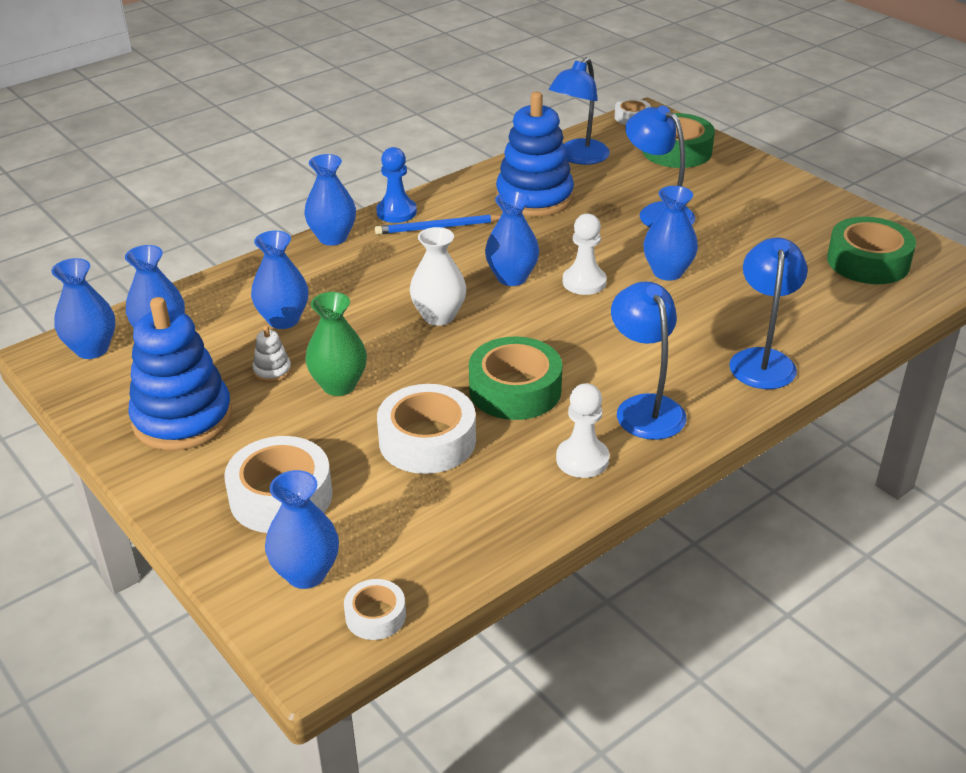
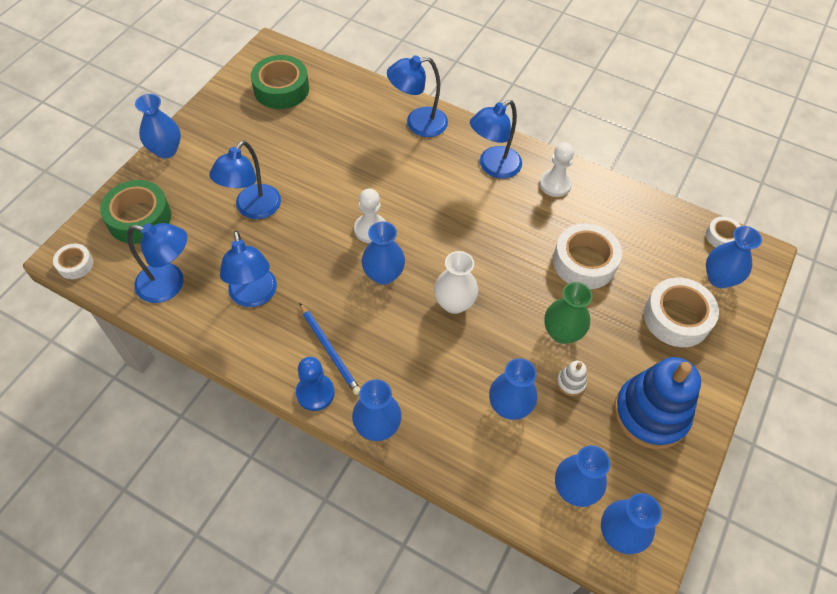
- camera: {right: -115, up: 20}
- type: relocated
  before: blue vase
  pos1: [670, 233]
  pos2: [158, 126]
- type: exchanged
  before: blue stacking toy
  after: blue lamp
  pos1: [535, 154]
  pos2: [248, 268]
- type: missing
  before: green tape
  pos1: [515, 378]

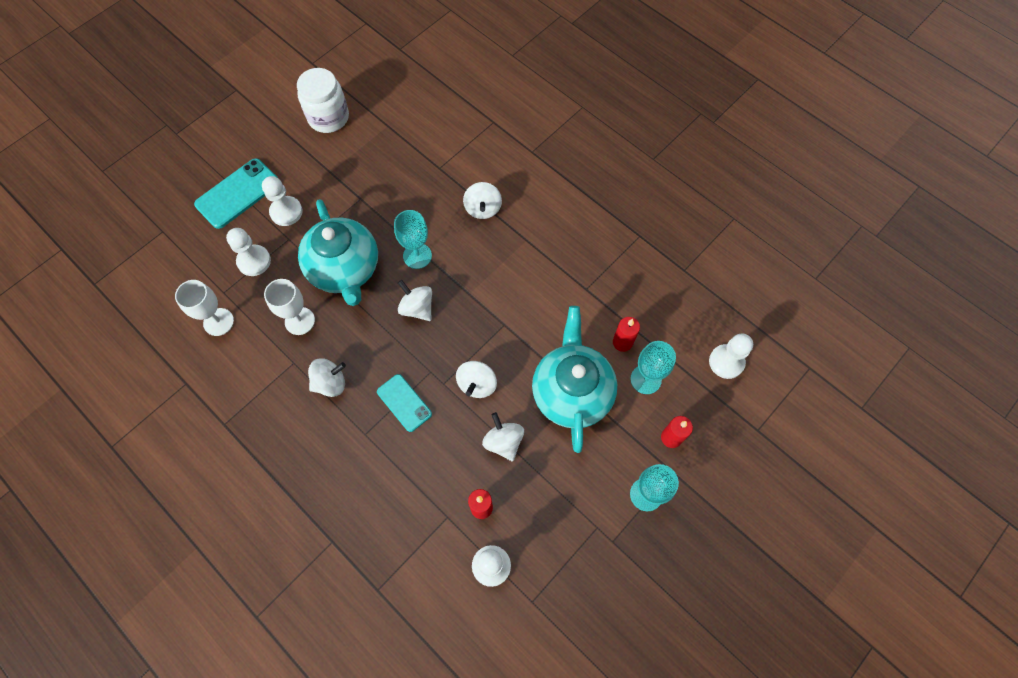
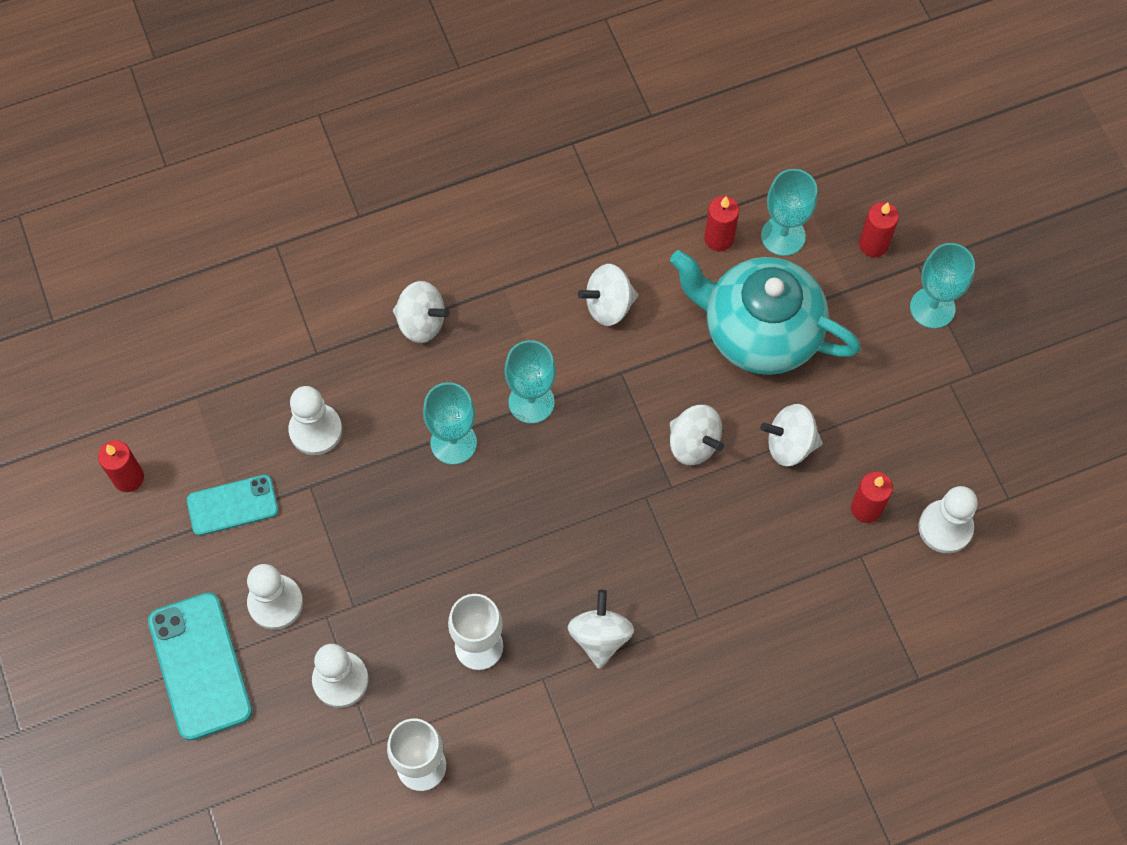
- camera: {right: -65, up: 0}
- type: exchanged
  before: white jar
  after: red candle
  pos1: [323, 100]
  pos2: [121, 466]
- type: relocated
  before: turquoise phone
  pos1: [404, 403]
  pos2: [232, 505]
- type: relocated
  before: white pawn
  pos1: [731, 356]
  pos2: [315, 420]
- type: appeared
  after: turquoise goblet
  pos2: [530, 382]
- type: relocated
  before: white spinning top
  pos1: [415, 300]
  pos2: [608, 295]
- type: missing
  before: turquoise teapot
  pos1: [338, 252]

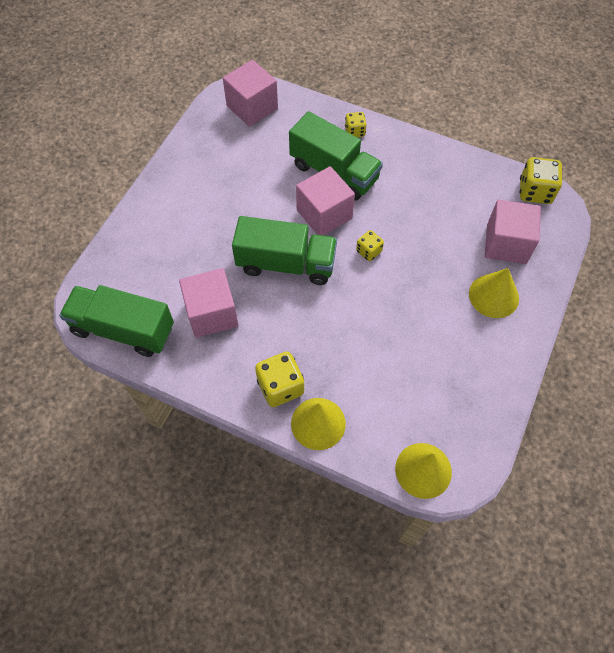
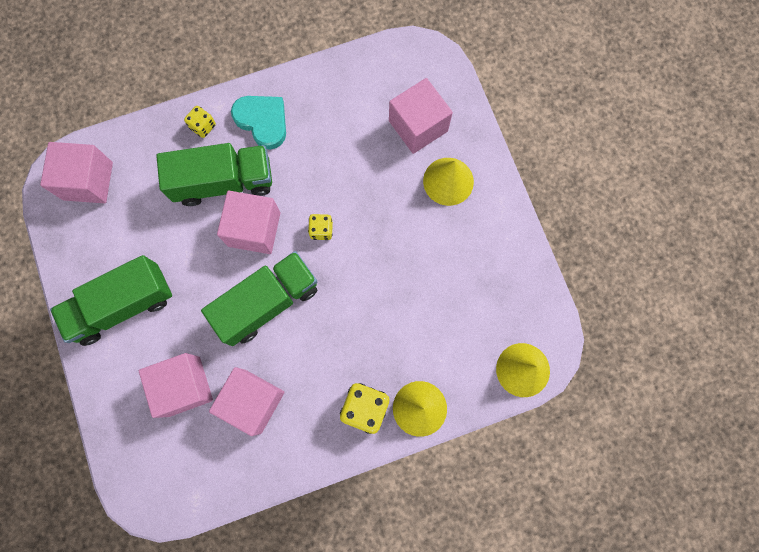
- camera: {right: -45, up: 15}
- type: relocated
  before: green truck
  pos1: [116, 321]
  pos2: [111, 300]
- type: appeared
  after: pink cube
  pos2: [176, 385]
- type: appeared
  after: turquoise heart
  pos2: [258, 123]
- type: missing
  before: yellow dice
  pos1: [540, 180]

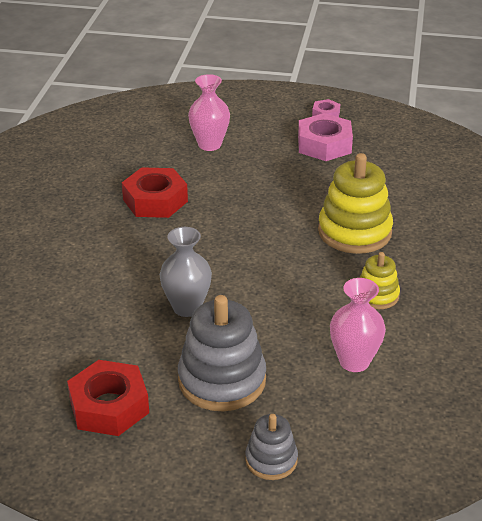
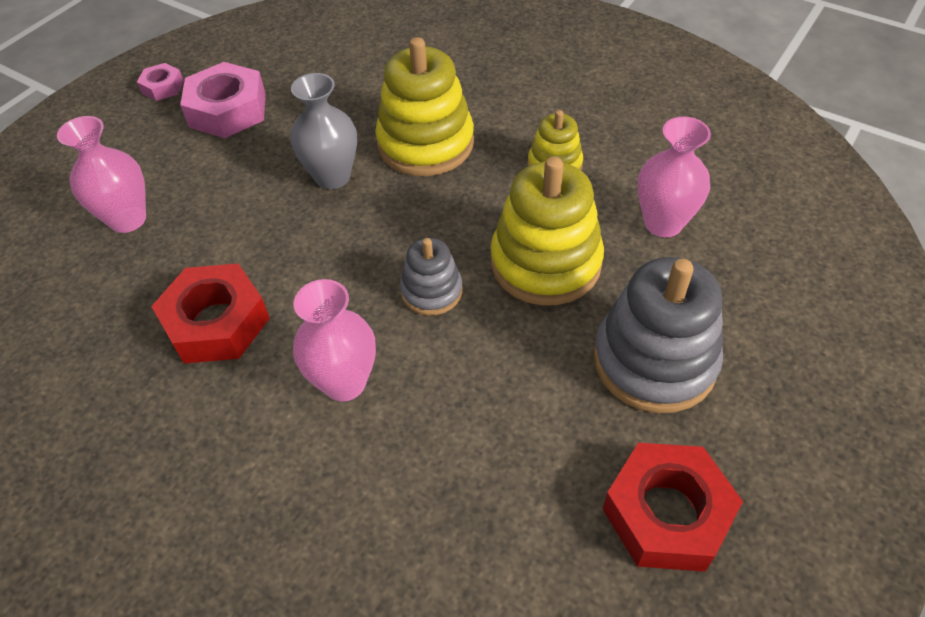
- camera: {right: -65, up: 15}
- type: relocated
  before: grey vase
  pos1: [186, 272]
  pos2: [324, 131]
- type: appeared
  after: pink vase
  pos2: [334, 340]
- type: relocated
  before: grey stacking toy
  pos1: [271, 447]
  pos2: [431, 277]
- type: appeared
  after: yellow stacking toy
  pos2: [547, 231]

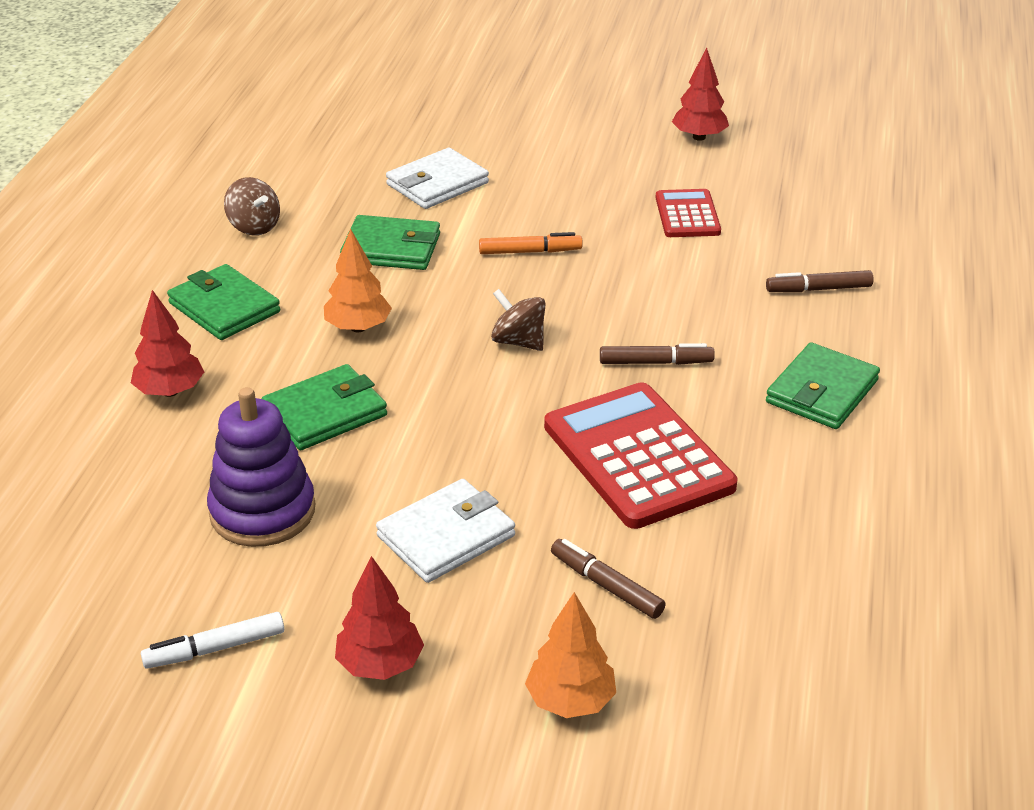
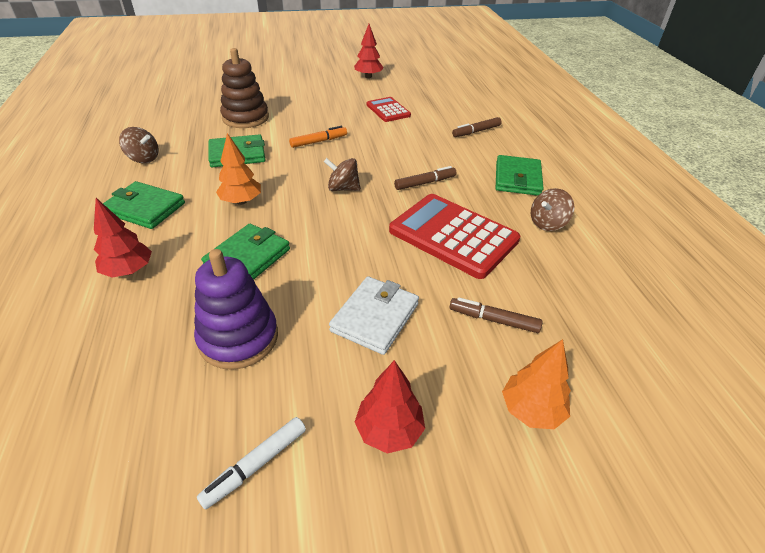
- camera: {right: -25, up: 5}
- type: exchanged
  before: white wallet
  after: brown stacking toy
  pos1: [437, 178]
  pos2: [244, 88]
- type: appeared
  after: brown spinning top
  pos2: [552, 209]

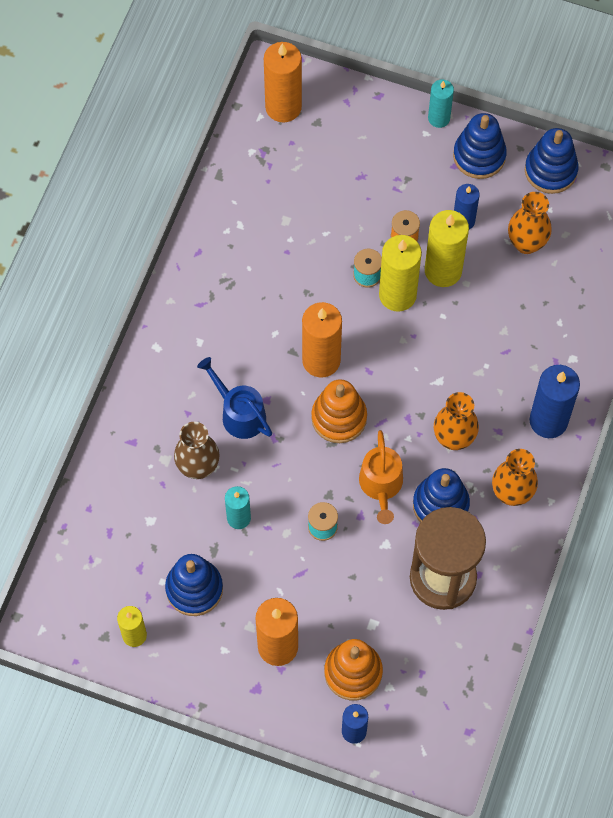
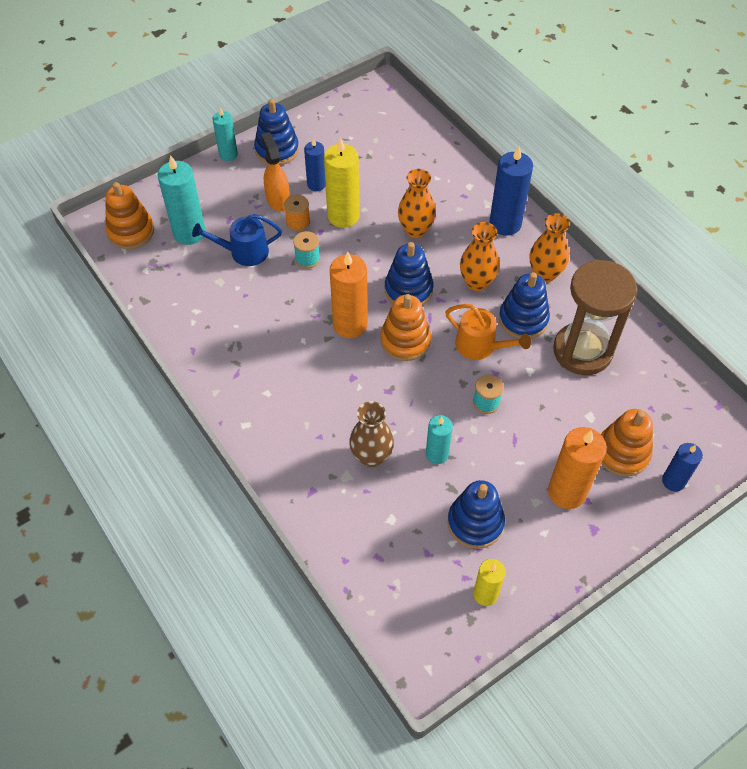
- camera: {right: -55, up: -10}
- type: exchanged
  before: orange candle
  after: orange stacking toy
  pos1: [283, 82]
  pos2: [129, 215]
- type: appeared
  after: turquoise candle
  pos2: [181, 200]
- type: relocated
  before: blue watering can
  pos1: [234, 398]
  pos2: [237, 240]
- type: appeared
  after: orange spray bottle
  pos2: [275, 171]
- type: relocated
  before: blue stacking toy
  pos1: [552, 161]
  pos2: [409, 274]
- type: relocated
  before: orange vase
  pos1: [530, 223]
  pos2: [417, 203]
- type: missing
  before: yellow candle
  pos1: [400, 273]

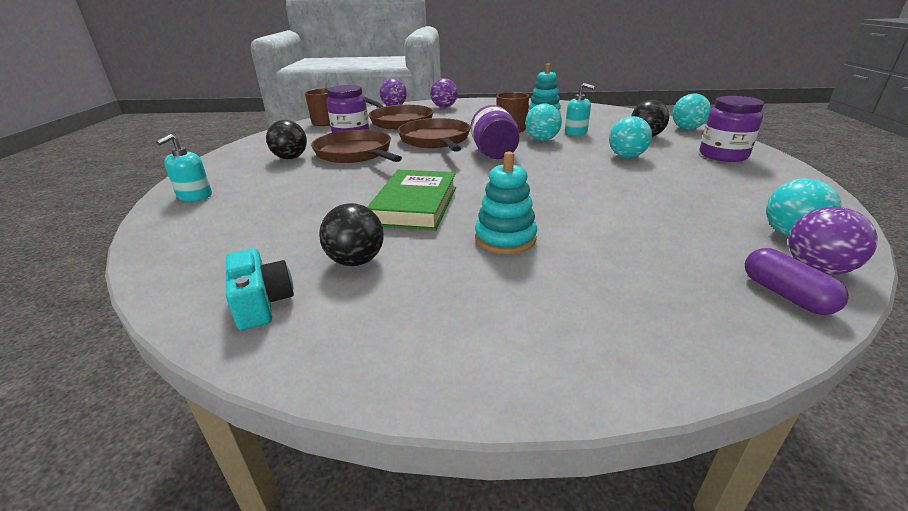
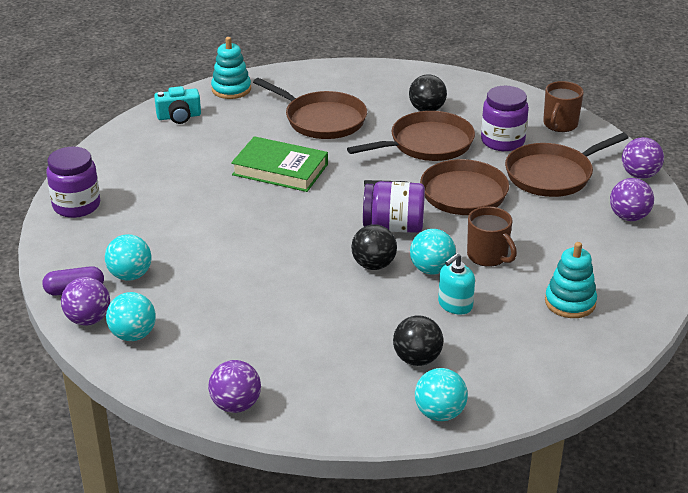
- camera: {right: 100, up: 5}
- type: relocated
  before: purple jar
  pos1: [732, 129]
  pos2: [73, 182]
- type: relocated
  before: turquoise ball
  pos1: [630, 137]
  pos2: [128, 257]
- type: appeared
  after: purple ball
  pos2: [234, 386]
- type: relocated
  before: turquoise stacking toy
  pos1: [506, 203]
  pos2: [231, 68]
- type: appeared
  after: brown pan
  pos2: [310, 108]
- type: relocated
  before: black ball
  pos1: [351, 234]
  pos2: [374, 247]
- type: missing
  before: turquoise soap dispenser
  pos1: [184, 167]

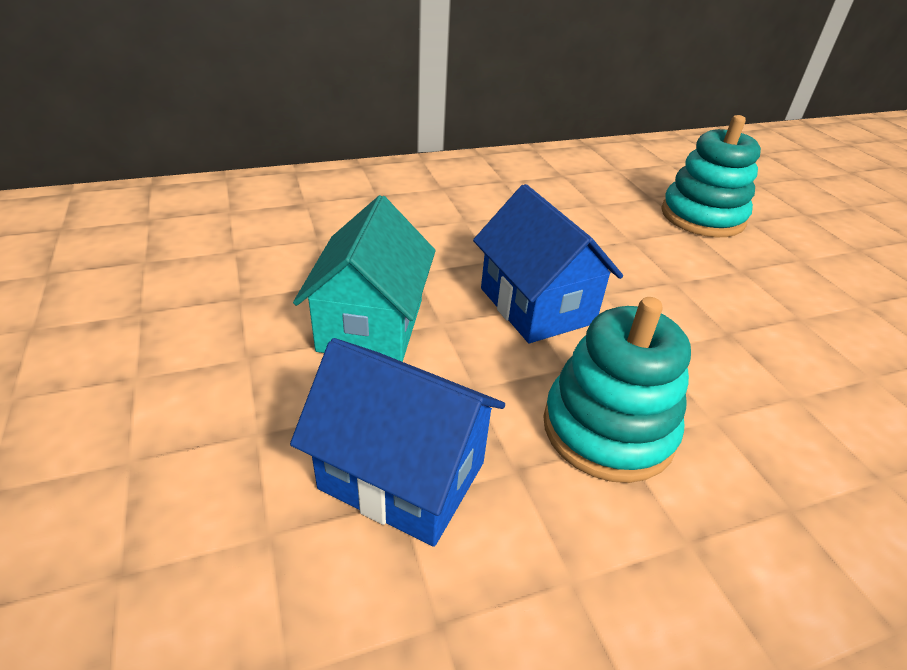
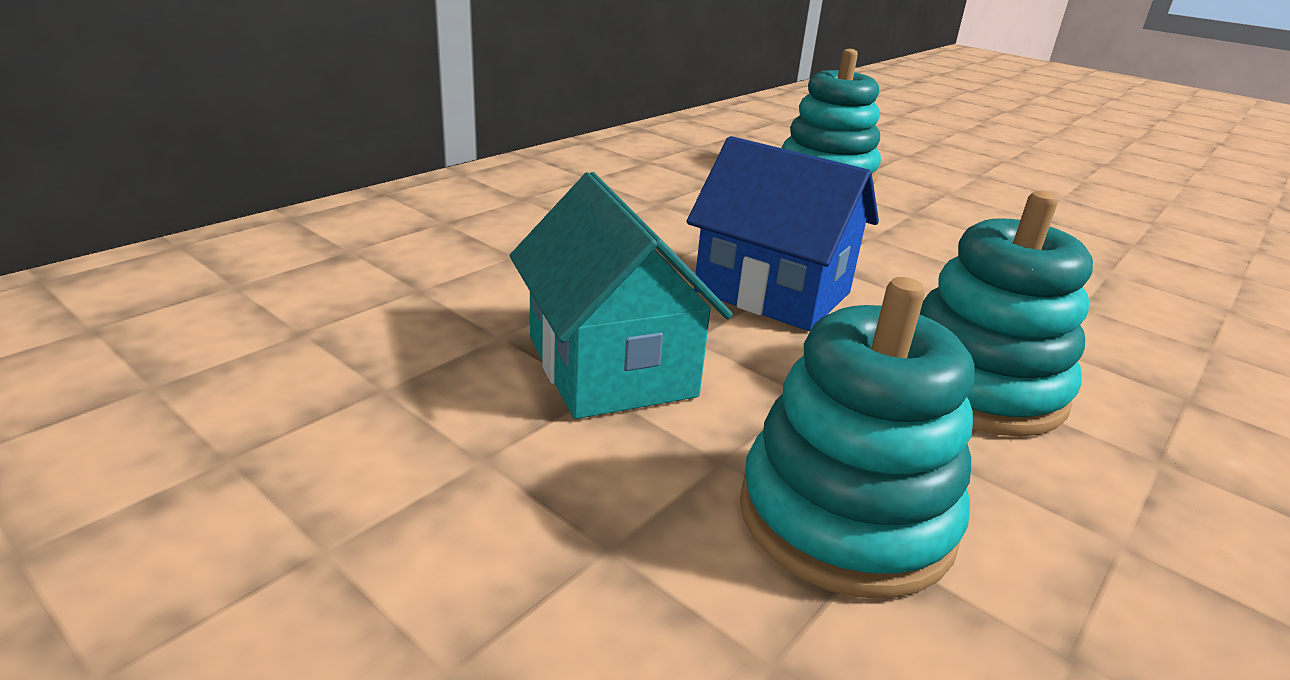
- camera: {right: -30, up: -10}
- type: exchanged
  before: blue house
  after: turquoise stacking toy
  pos1: [397, 442]
  pos2: [857, 437]

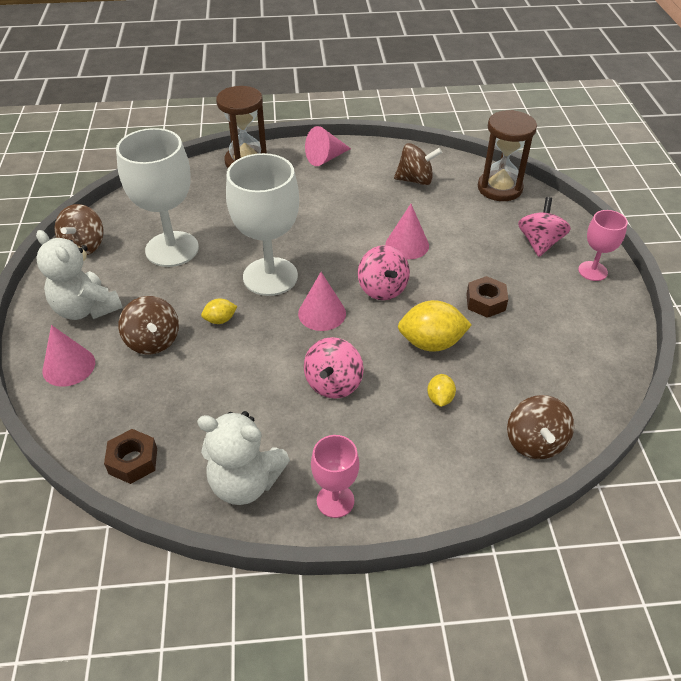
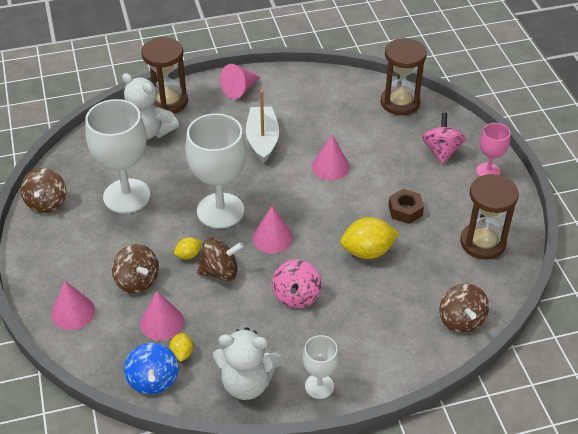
- camera: {right: -10, up: 0}
- type: relocated
  before: white teddy bear
  pos1: [79, 275]
  pos2: [150, 106]
- type: exchanged
  before: brown nut
  after: blue spinning top
  pos1: [130, 456]
  pos2: [151, 369]
- type: appeared
  after: pink cone
  pos2: [162, 316]
- type: relocated
  before: yellow lemon
  pos1: [441, 390]
  pos2: [181, 347]
- type: relocated
  before: brown spinning top
  pos1: [418, 164]
  pos2: [220, 259]
- type: appeared
  after: white boat
  pos2: [262, 126]
- type: colour
  before: pink goblet
  after: white goblet
  pos1: [335, 476]
  pos2: [321, 367]
- type: appeared
  after: brown hourglass
  pos2: [489, 217]
- type: missing
  before: pink spinning top
  pos1: [384, 272]

